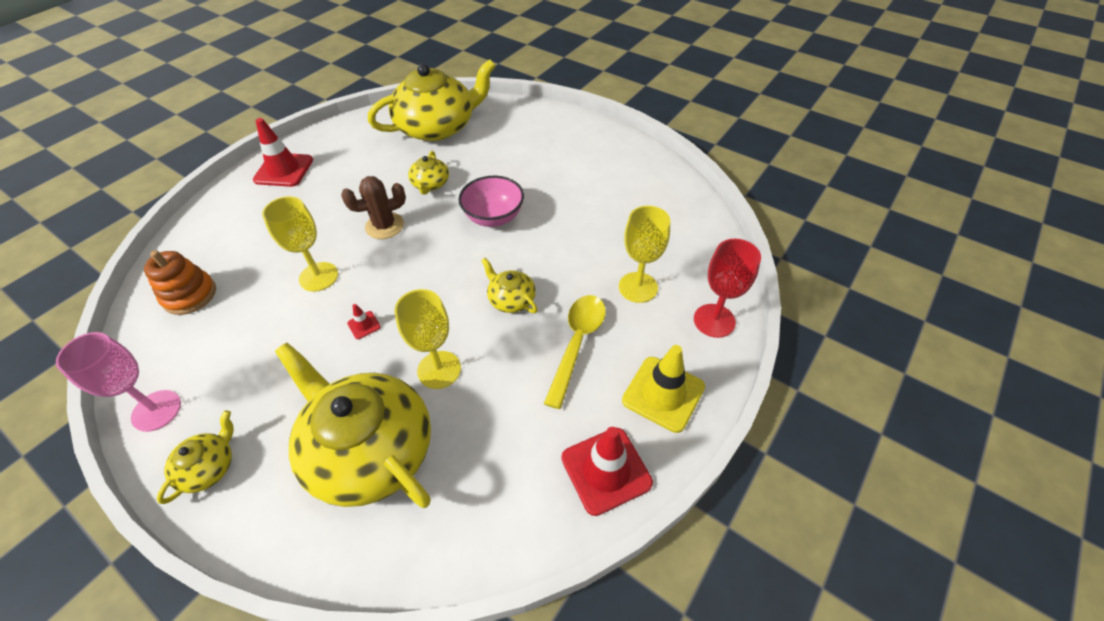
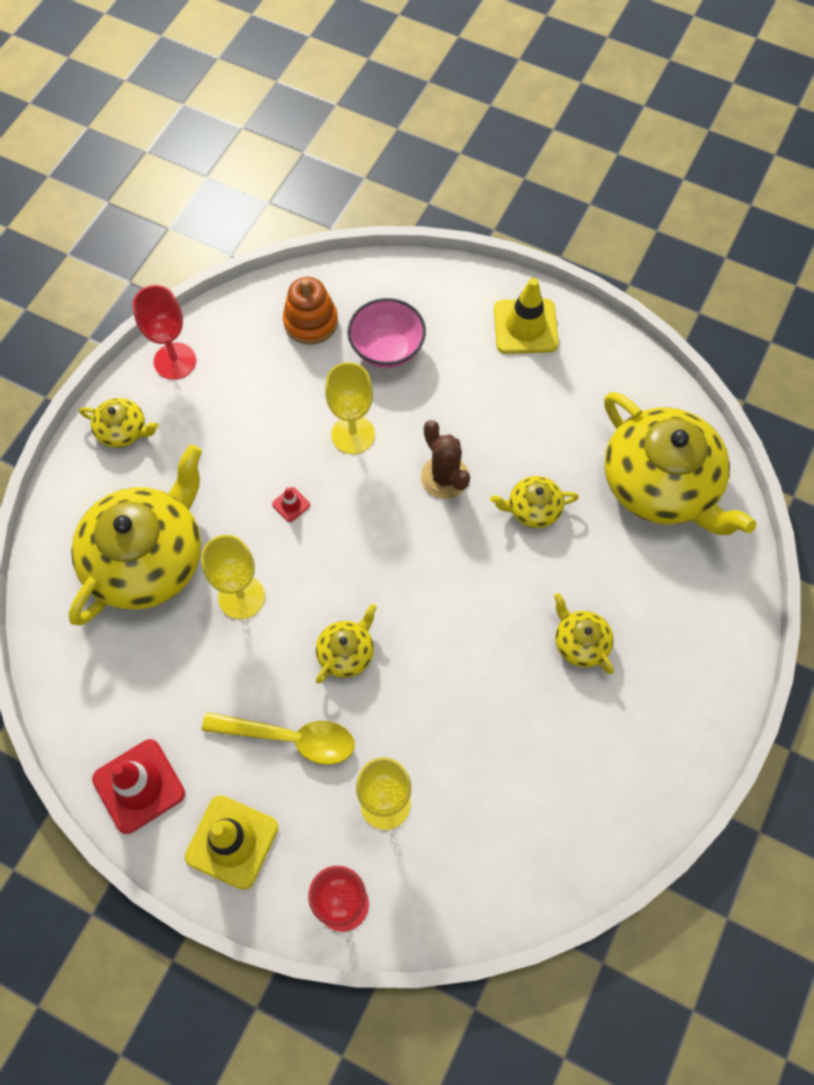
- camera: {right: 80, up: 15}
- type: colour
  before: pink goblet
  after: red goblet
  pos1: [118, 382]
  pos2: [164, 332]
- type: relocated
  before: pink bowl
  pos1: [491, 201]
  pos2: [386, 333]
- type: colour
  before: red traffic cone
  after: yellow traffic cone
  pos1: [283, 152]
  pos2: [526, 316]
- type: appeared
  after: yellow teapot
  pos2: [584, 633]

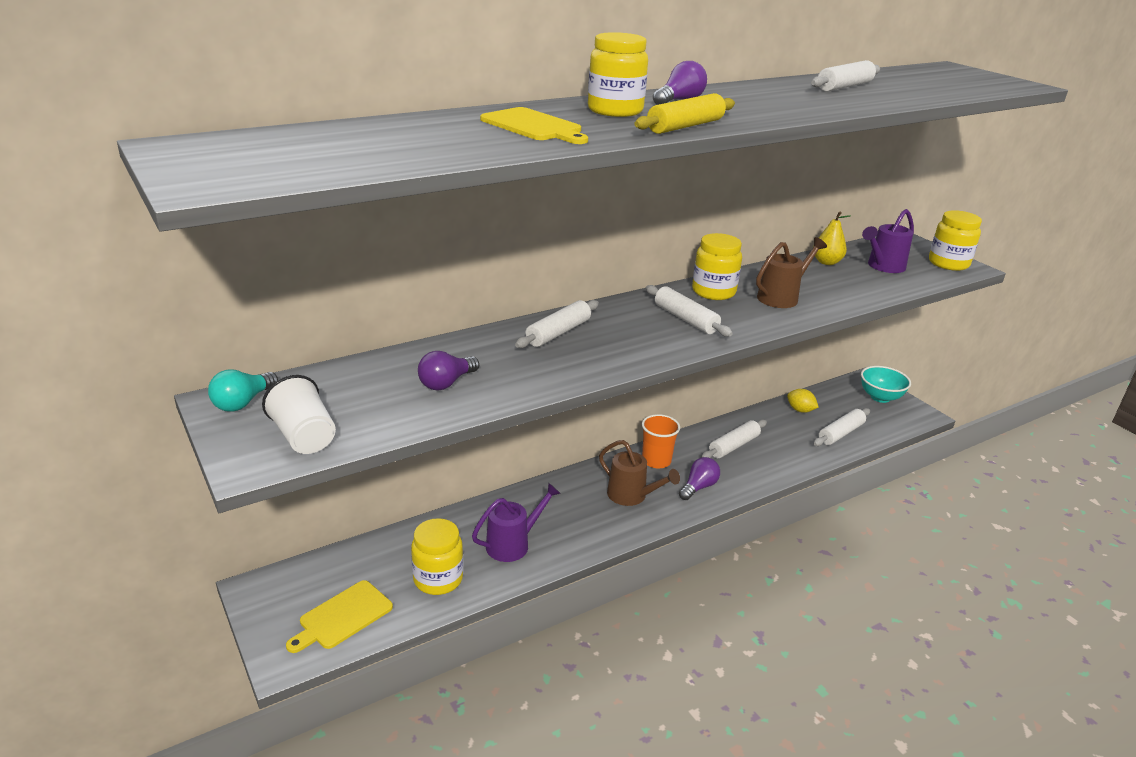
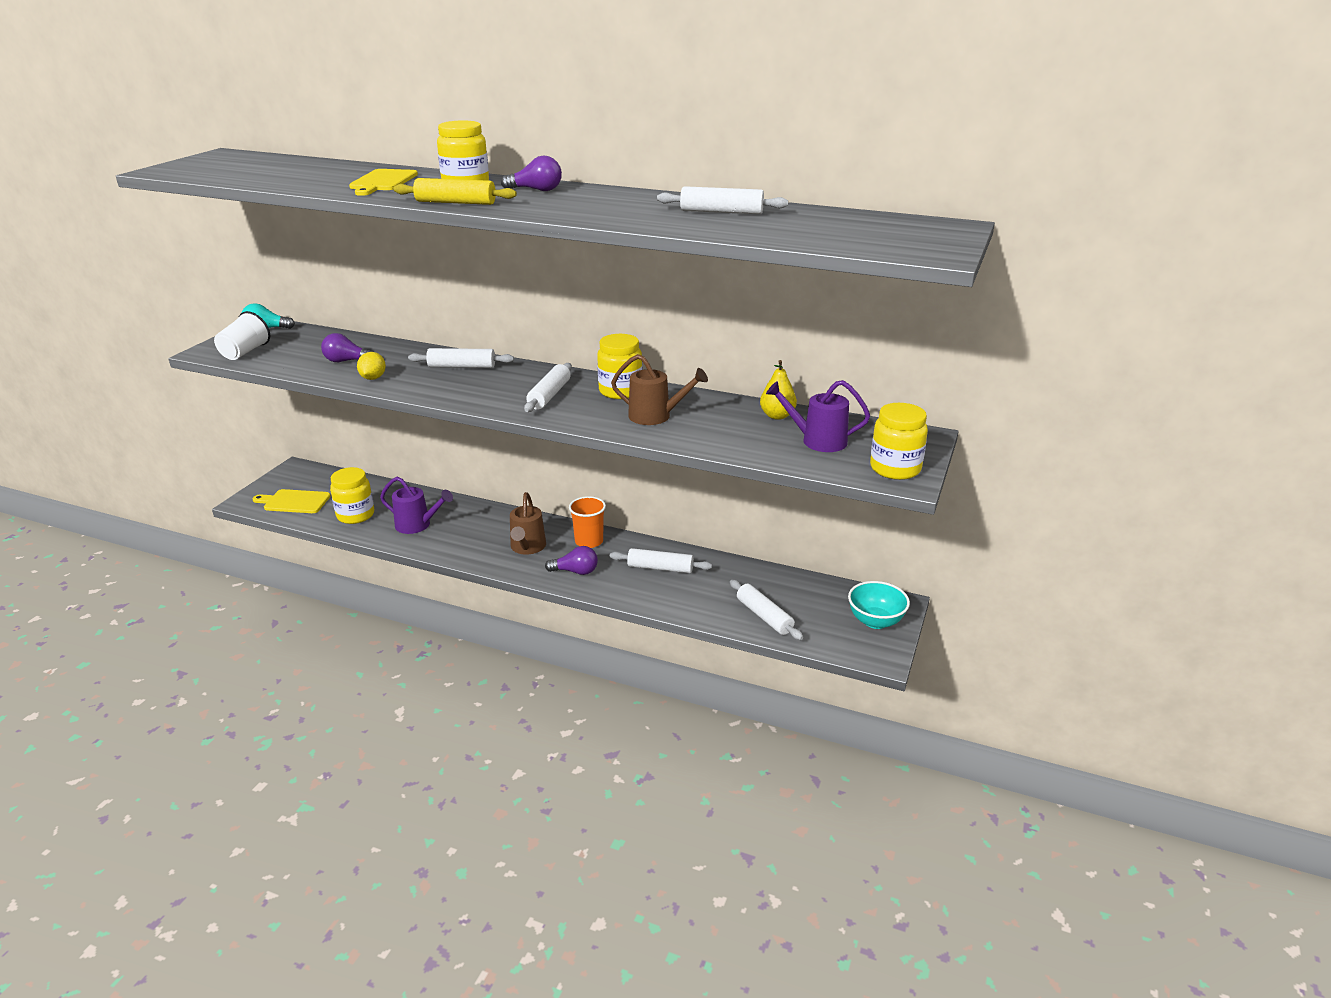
- camera: {right: 55, up: 0}
- type: relocated
  before: yellow lemon
  pos1: [803, 401]
  pos2: [371, 366]
- type: spun
  before: white rolling pin
  pos1: [841, 427]
  pos2: [766, 610]
  turn: 45

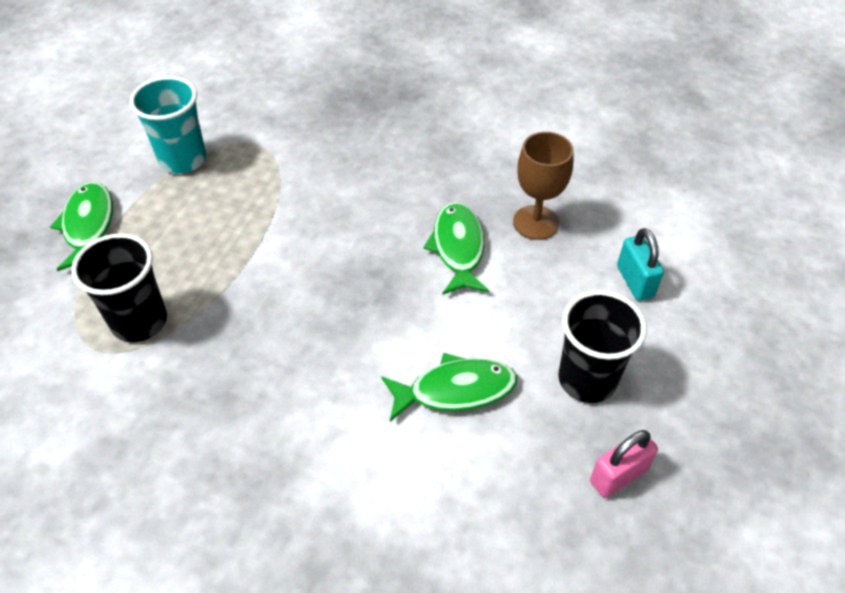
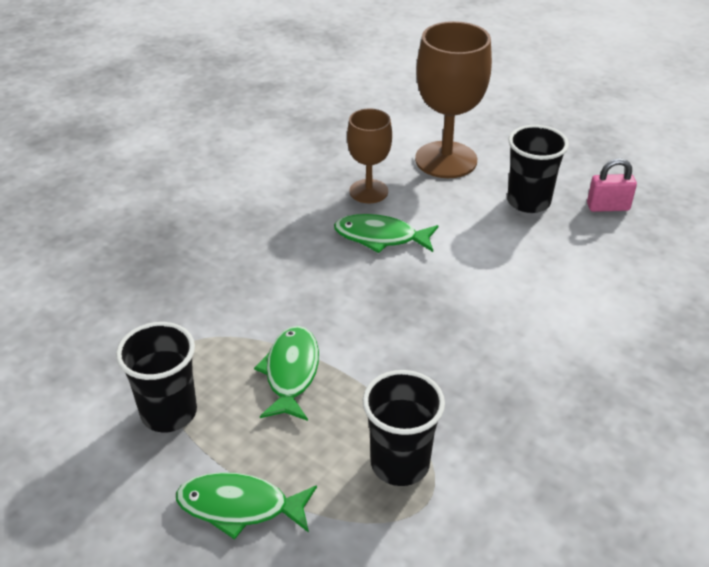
- camera: {right: -75, up: -10}
- type: colour
  before: turquoise cup
  after: black cup
  pos1: [168, 125]
  pos2: [156, 377]
- type: relocated
  before: green fish
  pos1: [449, 387]
  pos2: [286, 373]
- type: exchanged
  before: turquoise padlock
  after: brown goblet
  pos1: [640, 264]
  pos2: [453, 99]
- type: spun
  before: pink padlock
  pos1: [624, 464]
  pos2: [612, 185]
  turn: -75

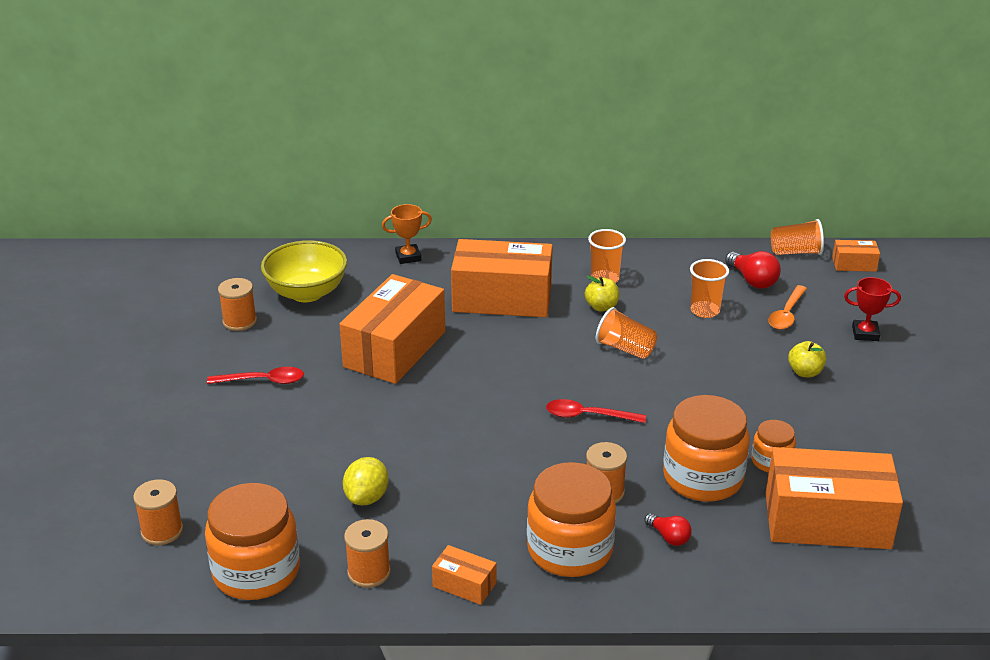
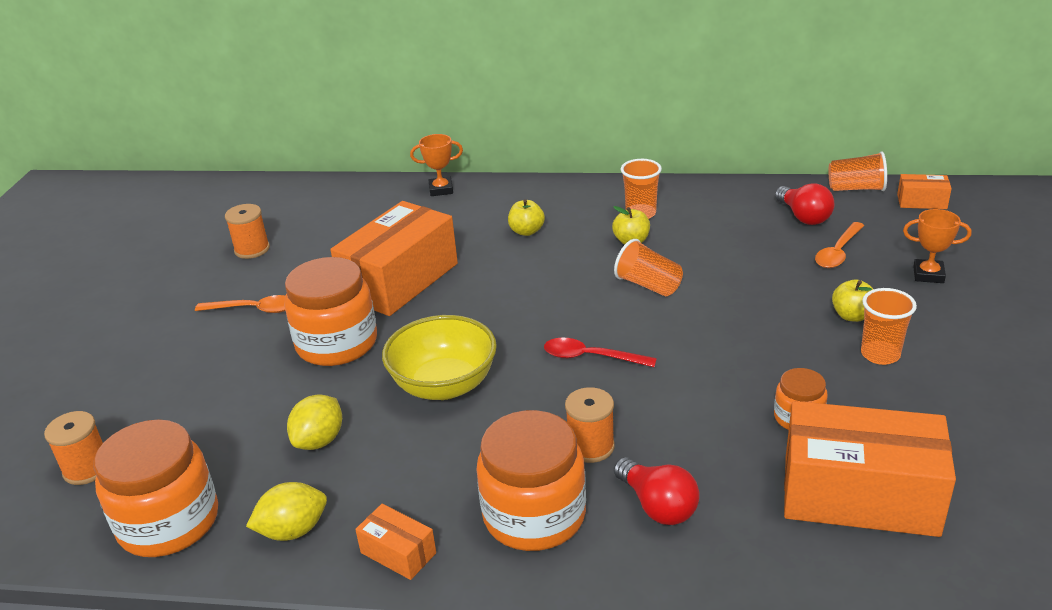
- camera: {right: 10, up: 0}
- type: colour
  before: red spoon
  after: orange spoon
  pos1: [255, 375]
  pos2: [240, 304]
- type: exchanged
  before: orange spool
  after: yellow lemon
  pos1: [367, 553]
  pos2: [286, 511]
- type: relocated
  before: orange jar
  pos1: [706, 448]
  pos2: [330, 311]
- type: relocated
  before: yellow bowl
  pos1: [304, 271]
  pos2: [439, 357]
- type: exchanged
  before: orange box
  after: yellow apple
  pos1: [502, 278]
  pos2: [526, 217]
- type: size
  before: red light bulb
  pos1: [668, 529]
  pos2: [657, 491]
  scale: 1.61
- type: relocated
  before: orange cup
  pos1: [709, 288]
  pos2: [889, 326]
- type: colour
  before: red trophy
  after: orange trophy
  pos1: [872, 309]
  pos2: [937, 246]

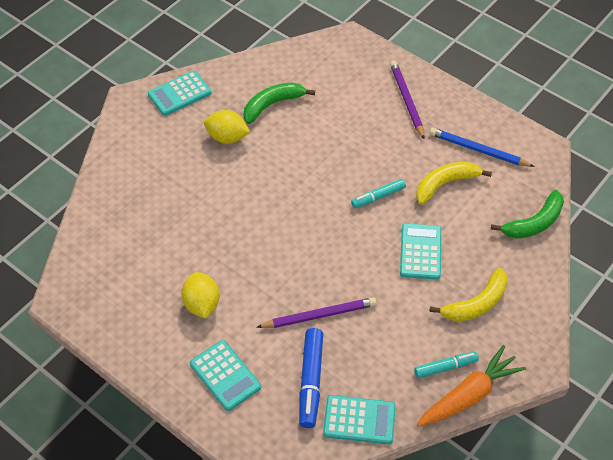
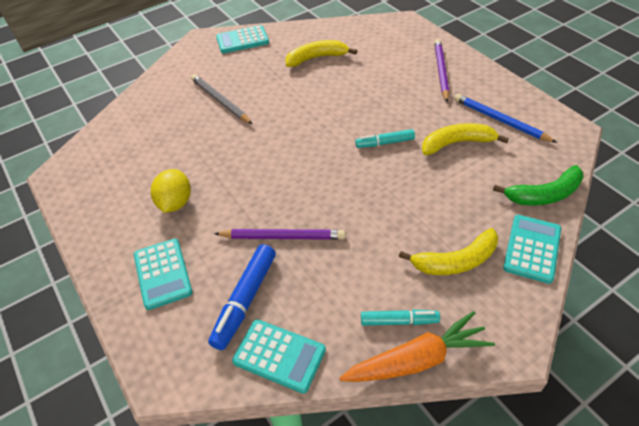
- camera: {right: 20, up: -5}
- type: appeared
  after: grey pencil
  pos2: [221, 99]
- type: colour
  before: green banana
  after: yellow banana
  pos1: [279, 103]
  pos2: [321, 53]
- type: relocated
  before: turquoise calculator
  pos1: [420, 251]
  pos2: [532, 249]
- type: missing
  before: yellow lemon
  pos1: [227, 127]

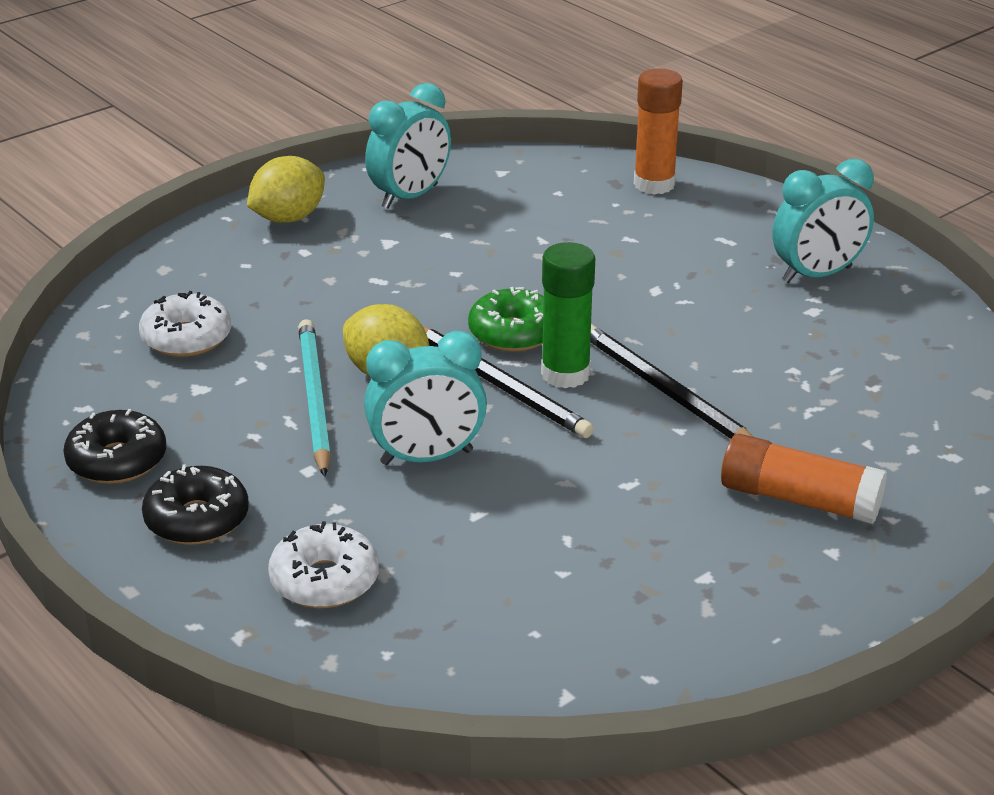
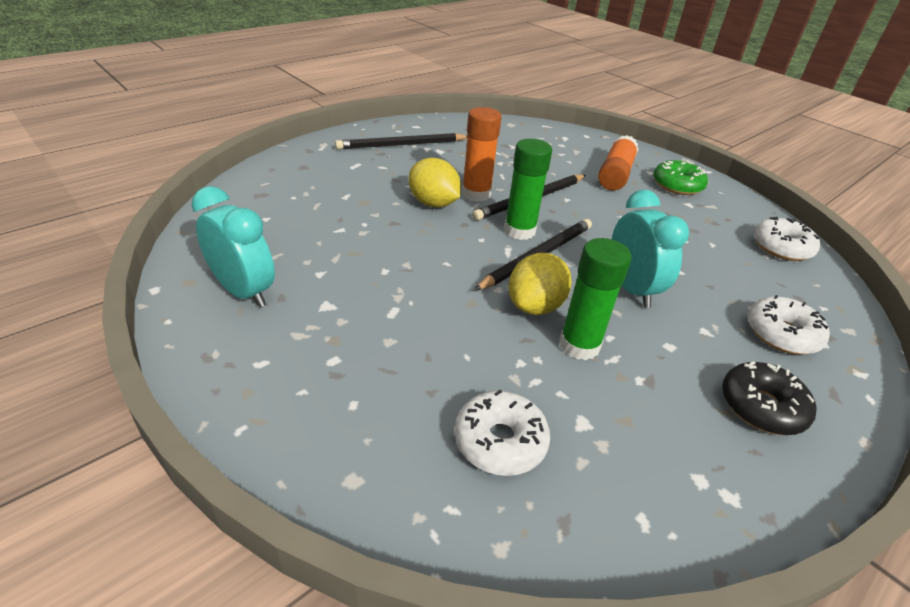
- camera: {right: -95, up: 5}
- type: exchanged
  before: turquoise clock
  after: black pencil
  pos1: [823, 221]
  pos2: [401, 141]
- type: relocated
  before: yellow lemon
  pos1: [286, 189]
  pos2: [435, 183]
- type: relocated
  before: orange glue stick
  pos1: [658, 132]
  pos2: [482, 154]
- type: exchanged
  before: turquoise pencil
  after: green glue stick
  pos1: [314, 398]
  pos2: [595, 299]
- type: relocated
  before: green donut
  pos1: [506, 319]
  pos2: [680, 177]
- type: appeared
  after: white donut
  pos2: [786, 238]
- type: missing
  before: black donut
  pos1: [114, 446]

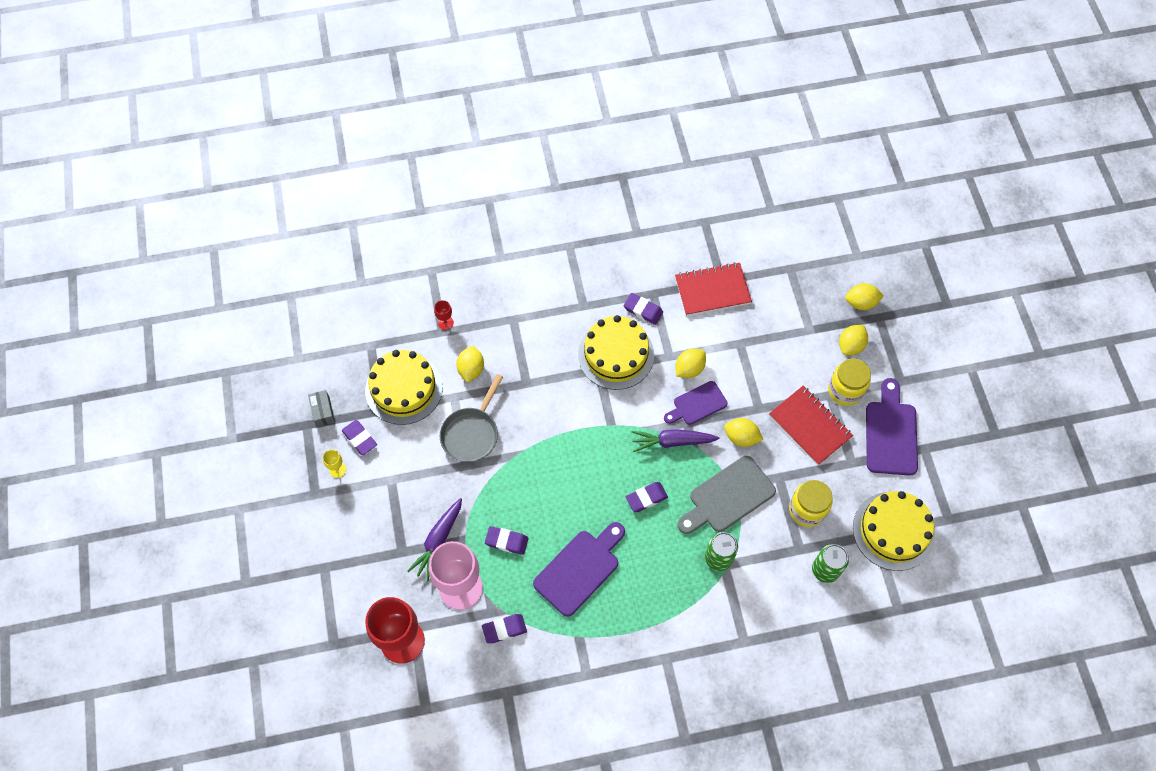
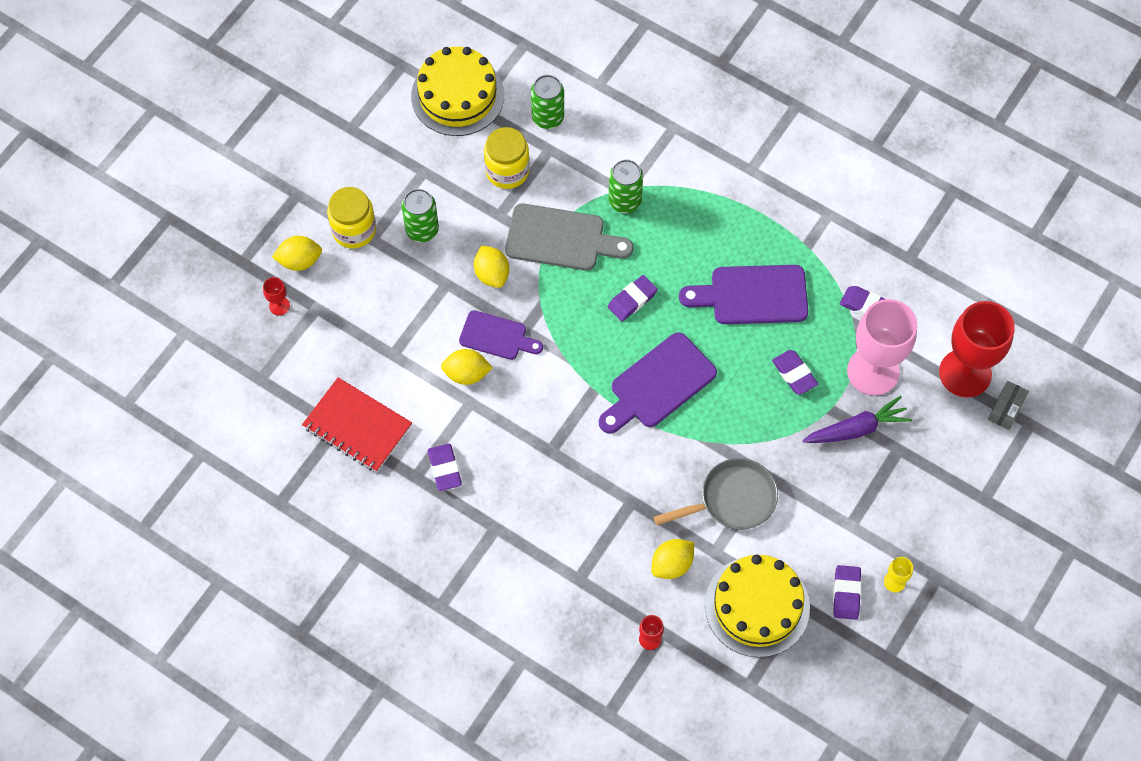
- camera: {right: -135, up: 0}
- type: appeared
  after: red goblet
  pos2: [276, 296]
- type: exchanged
  before: red notebook
  after: green can
  pos1: [811, 425]
  pos2: [420, 215]
- type: relocated
  before: purple cutting board
  pos1: [892, 427]
  pos2: [658, 383]
- type: spun
  before: purple eraser
  pos1: [647, 497]
  pos2: [633, 298]
  turn: -60
- type: relocated
  before: grey box
  pos1: [321, 408]
  pos2: [1008, 405]
- type: missing
  before: yellow cake
  pos1: [616, 352]
- type: missing
  before: purple carrot
  pos1: [676, 440]
- type: missing
  before: yellow lemon
  pos1: [864, 296]

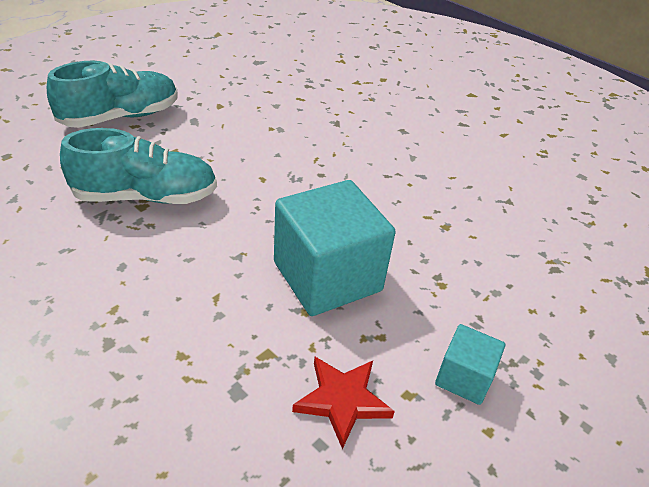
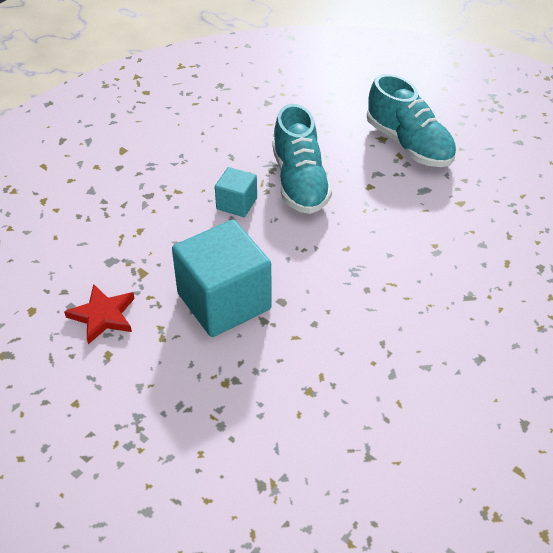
- camera: {right: 90, up: 5}
- type: relocated
  before: turquoise cube
  pos1: [470, 364]
  pos2: [236, 192]

